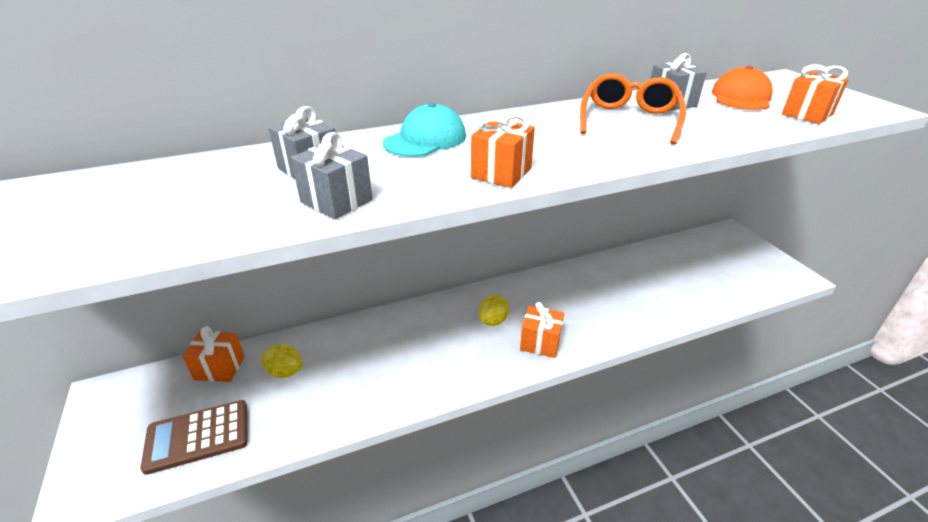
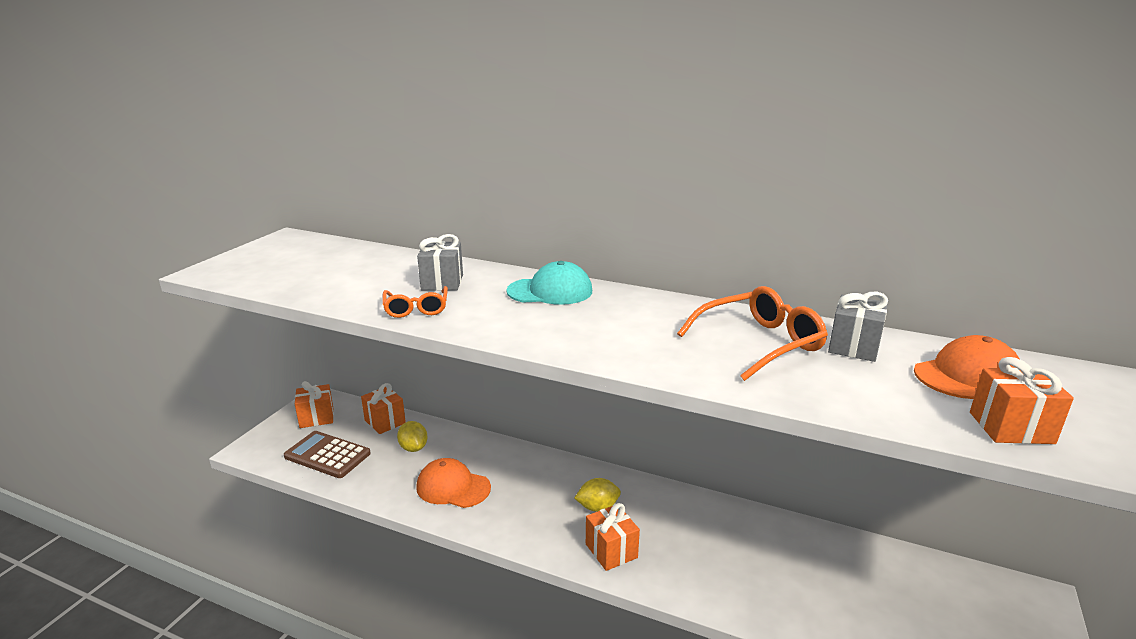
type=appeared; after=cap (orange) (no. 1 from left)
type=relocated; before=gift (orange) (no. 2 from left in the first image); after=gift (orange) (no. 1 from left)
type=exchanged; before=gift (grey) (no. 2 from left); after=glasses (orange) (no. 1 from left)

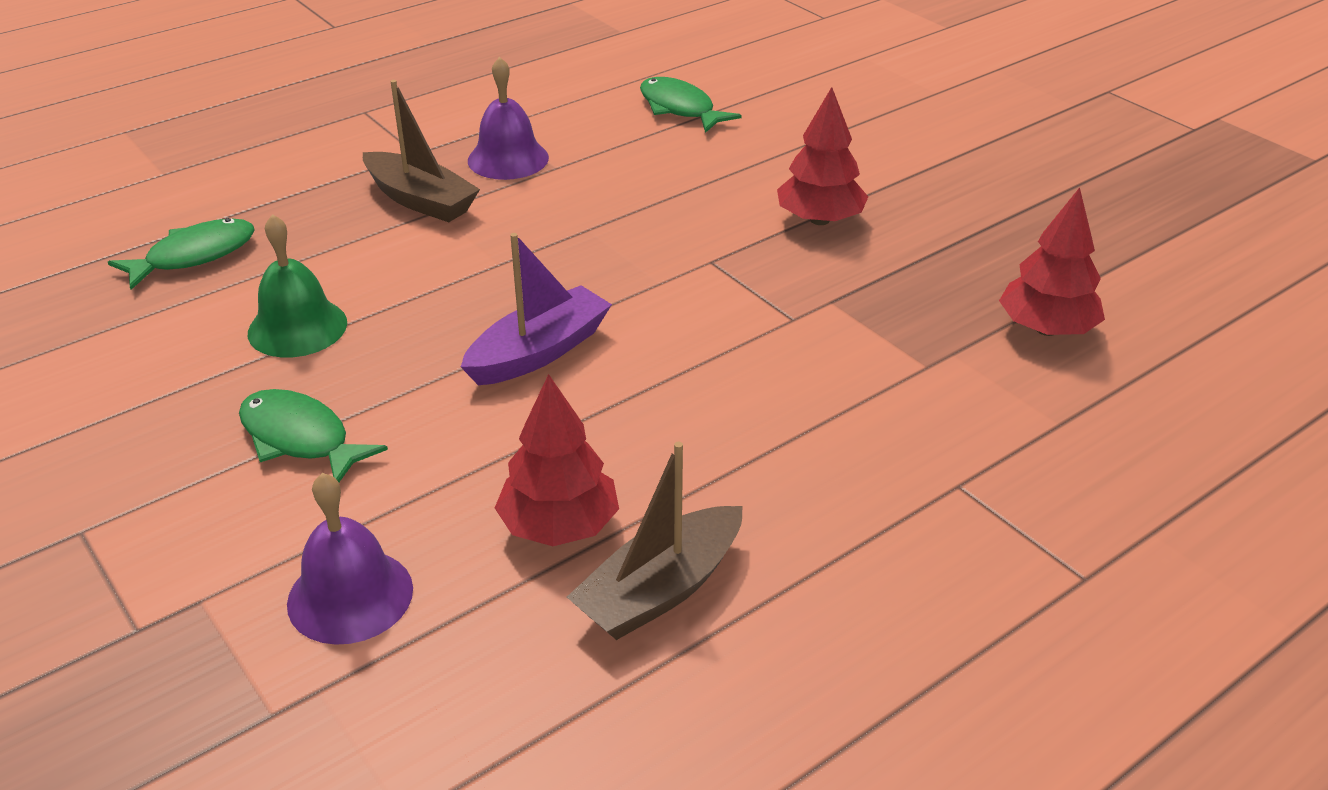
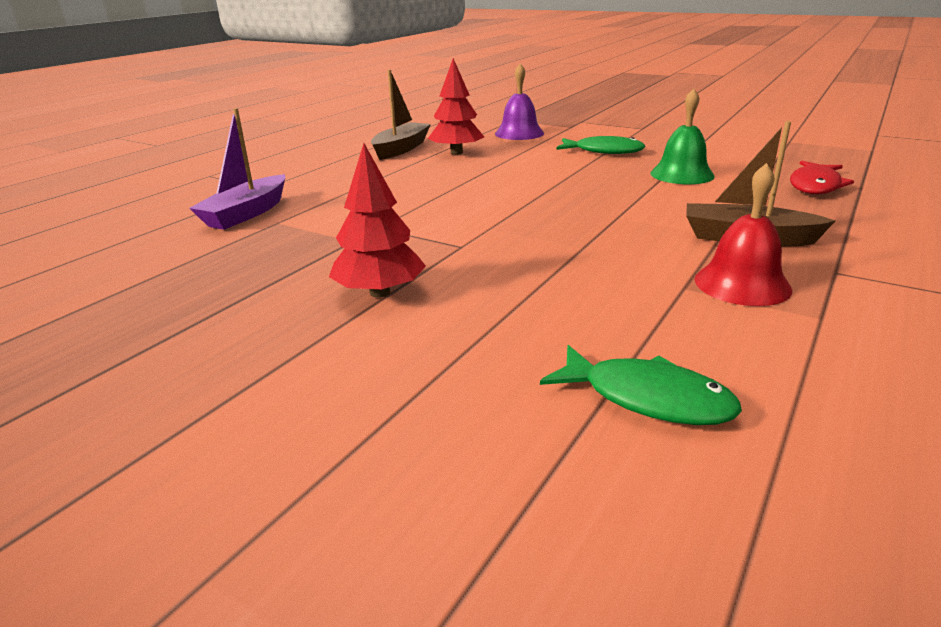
type=missing; before=tree (red) (no. 3 from left)
type=relocated; before=boat (purple)
type=colour; before=fish (green) (no. 1 from left); after=fish (red)
type=colour; before=bell (purple) (no. 2 from left); after=bell (red)

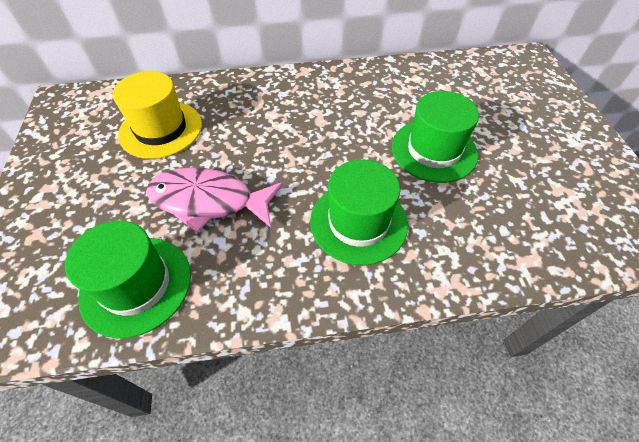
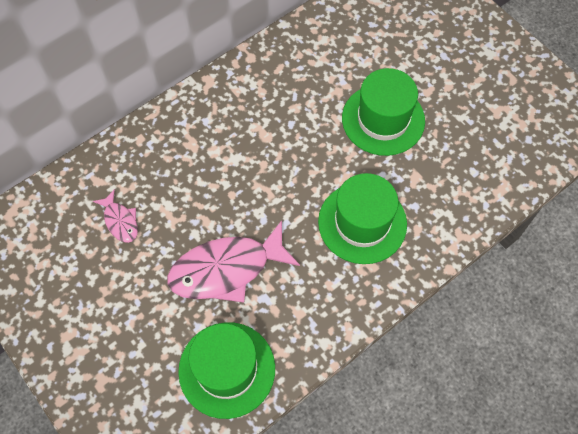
type=exchanged; before=hat (yellow); after=fish (pink) (no. 1 from left)

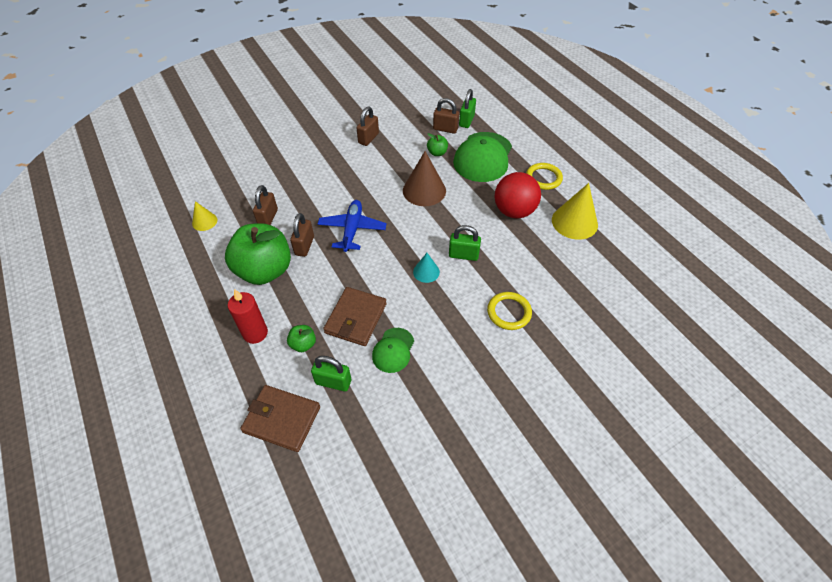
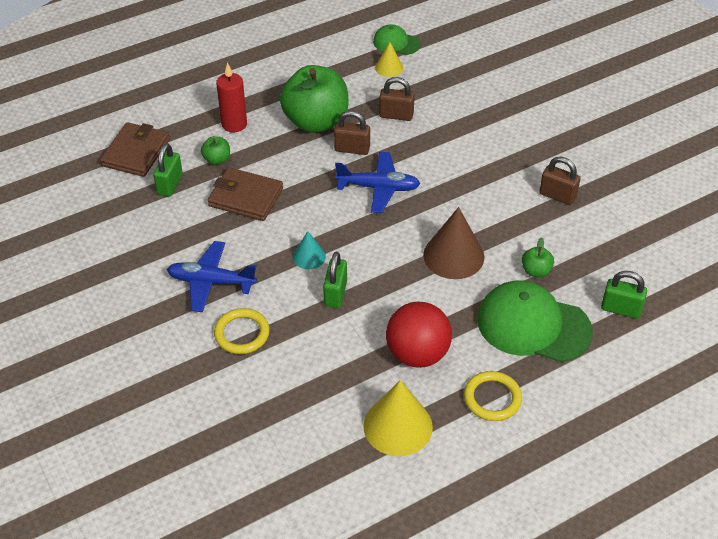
type=missing; before=padlock (brown) (no. 4 from left)
type=appeared; after=plane (blue) (no. 1 from left)
type=relocated; before=cap (green) (no. 1 from left)

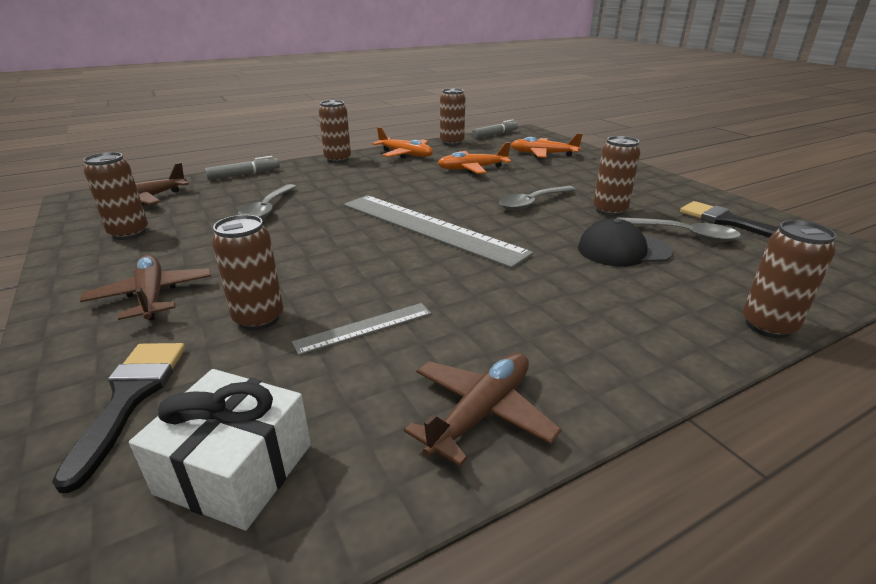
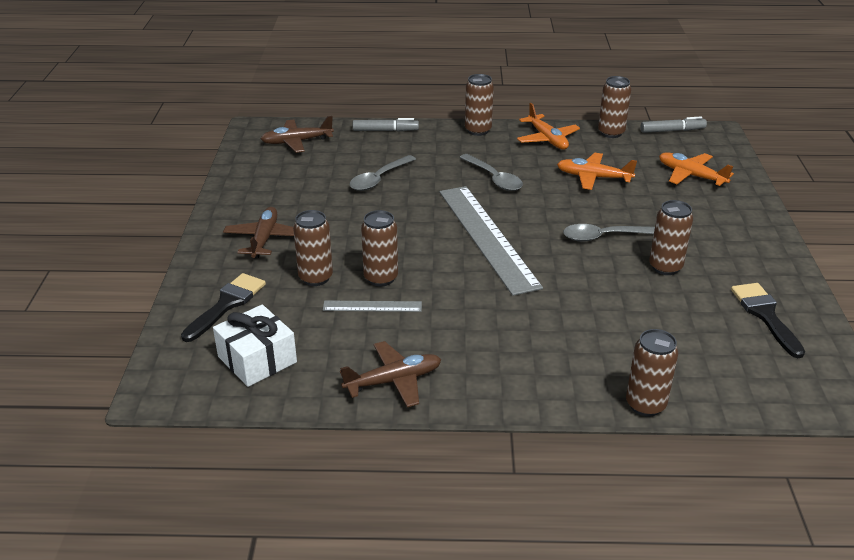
type=missing; before=cap (black)
type=relocated; before=can (brown) (no. 1 from left in the first image); after=can (brown) (no. 2 from left)
type=relocated; before=spoon (grey) (no. 3 from left in the first image); after=spoon (grey) (no. 2 from left)

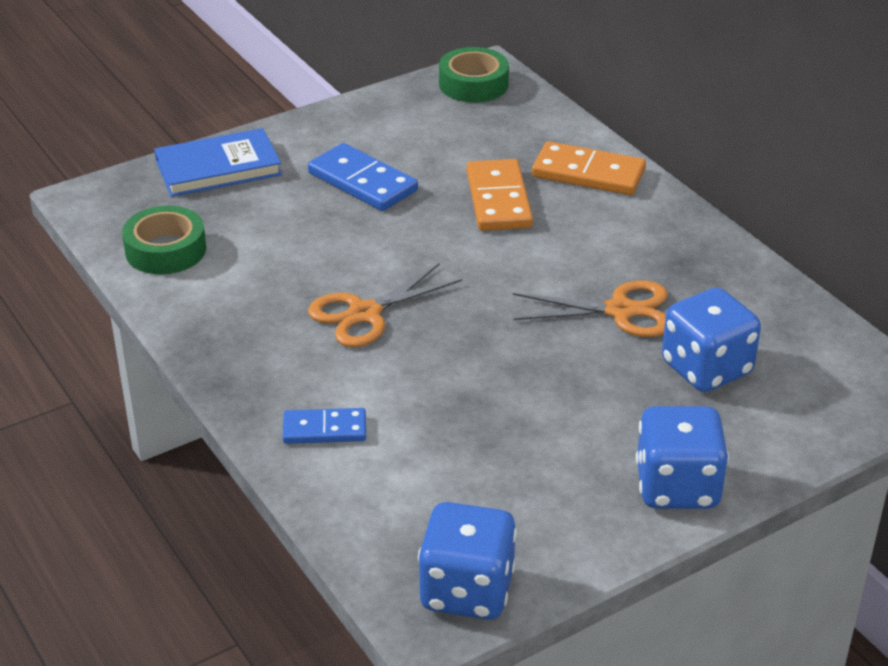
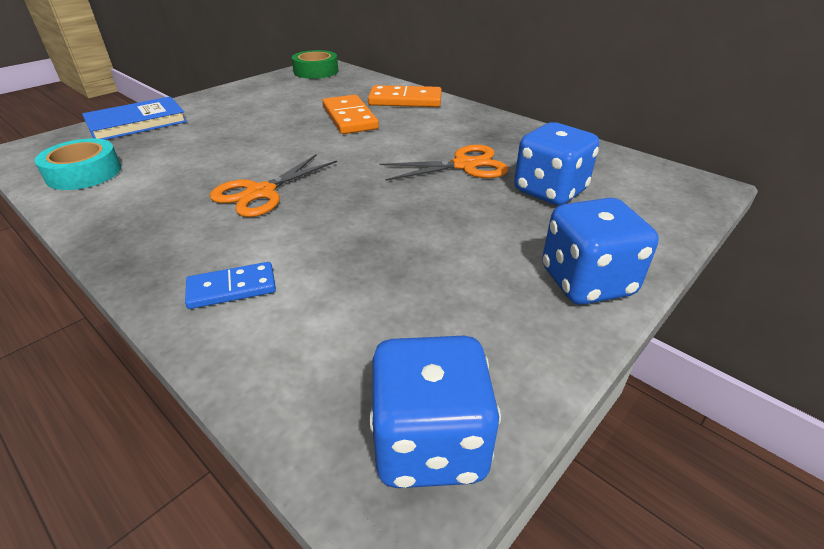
type=missing; before=domino (blue) (no. 2 from left)
type=colour; before=tape (green) (no. 1 from left); after=tape (turquoise)

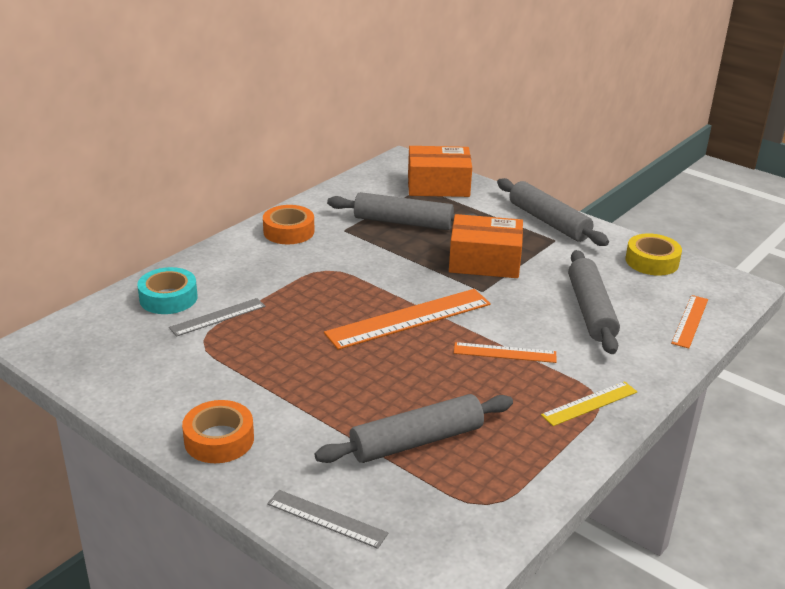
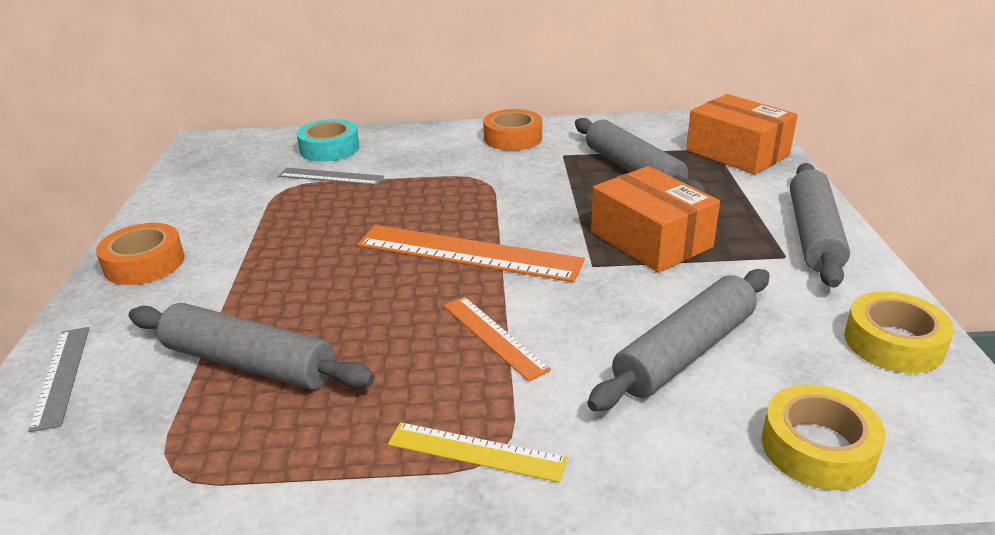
type=exchanged; before=ruler (orange) (no. 3 from left); after=tape (yellow) (no. 1 from left)

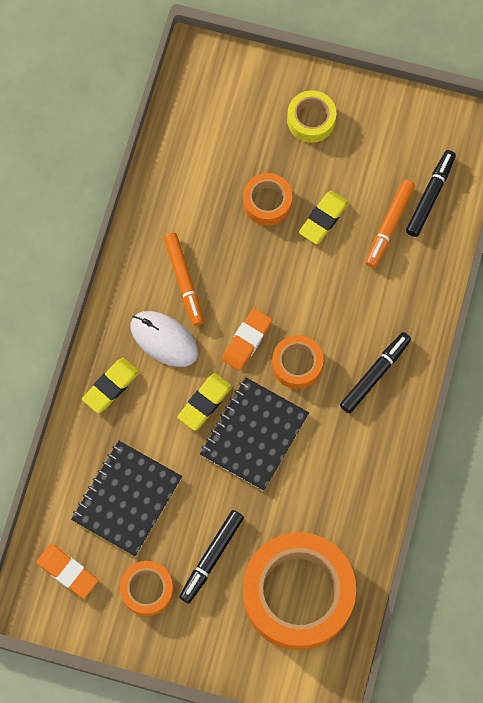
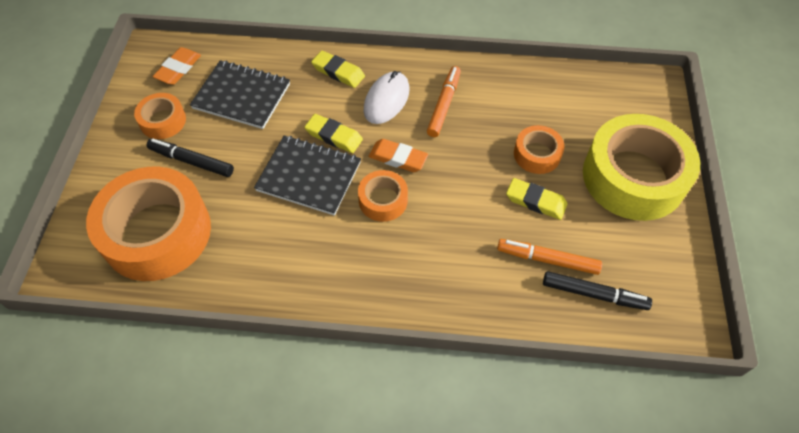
type=missing; before=marker (black) (no. 2 from left)
type=spun; before=marker (orange) (no. 1 from left); turn=135
type=size; before=tape (yellow); scale=2.11

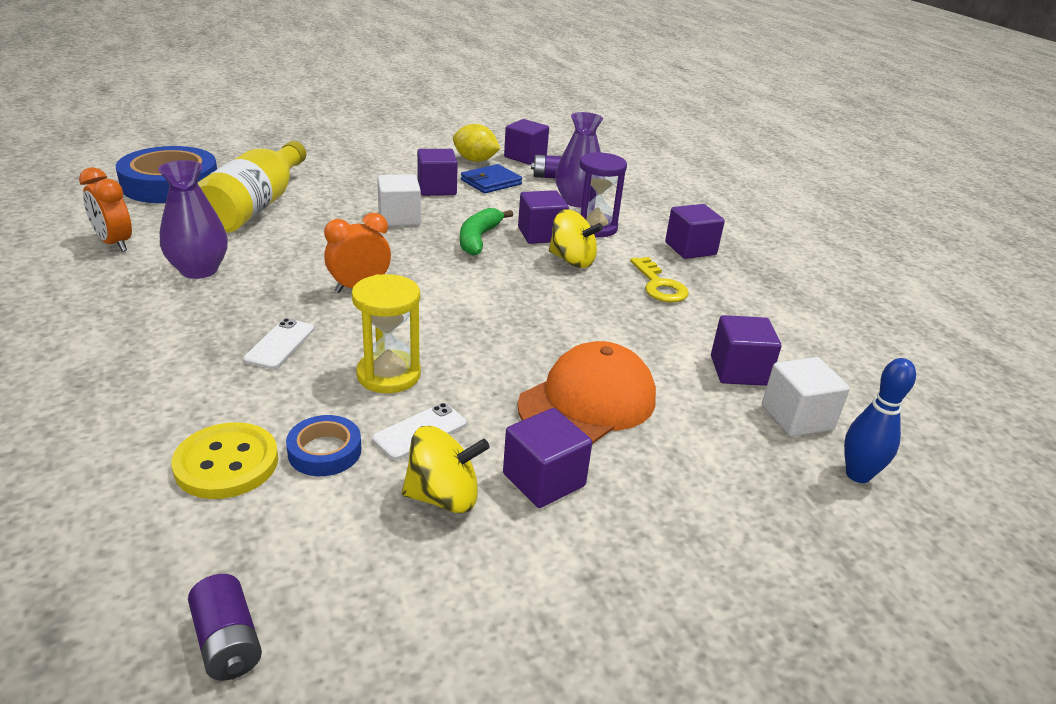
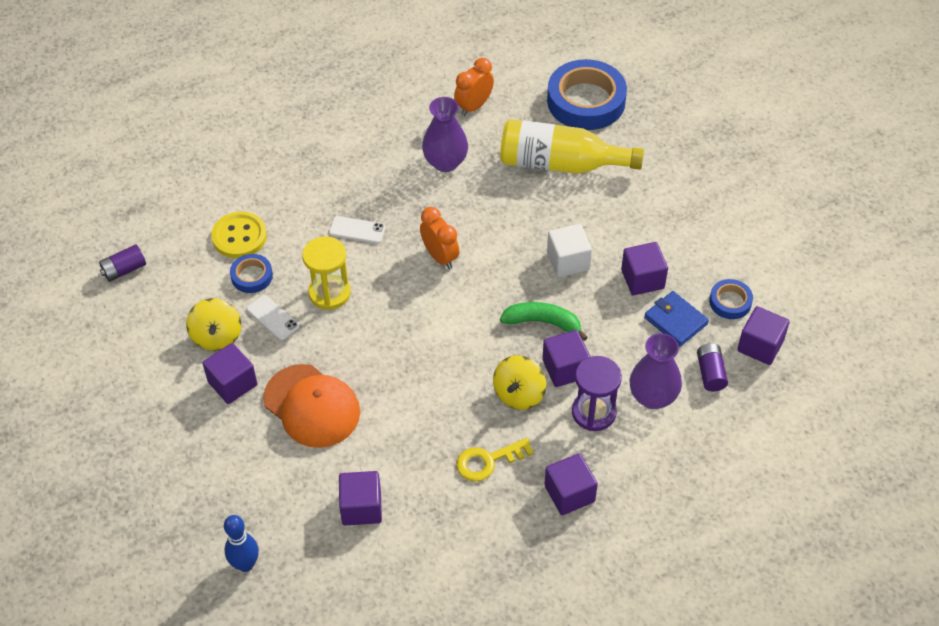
type=missing; before=cube (white) (no. 2 from left)
type=exchanged; before=lemon (yellow); after=tape (blue) (no. 3 from left)

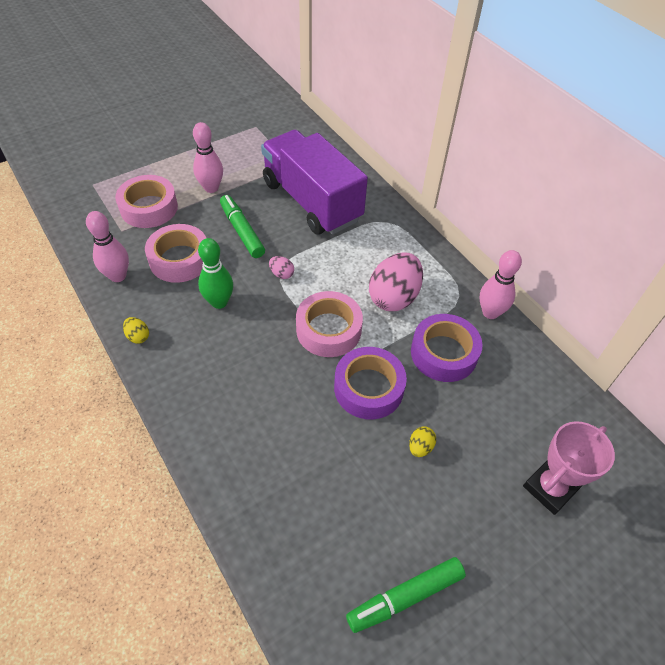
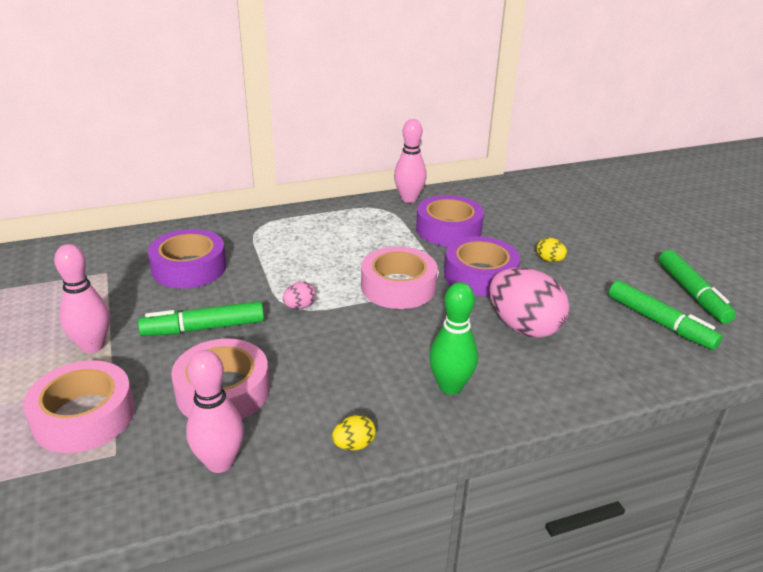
type=missing; before=trophy (pink)
type=appeared; after=marker (green) (no. 2 from left)
type=relocated; before=bowling pin (green)
type=relocated; before=egg (pink) (no. 2 from left)
type=exchanged; before=truck (purple); after=tape (purple) (no. 1 from left)

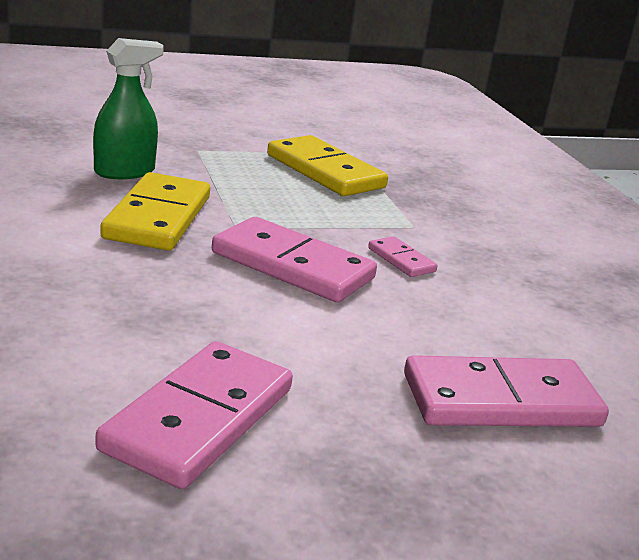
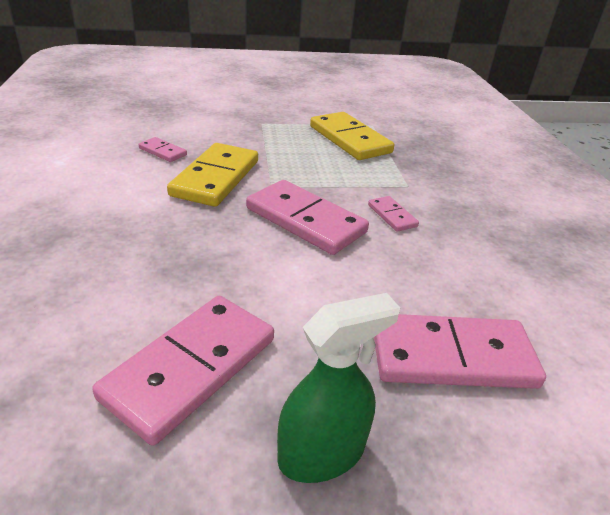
type=appeared; after=domino (pink) (no. 1 from left)
type=relocated; before=spray bottle (green)

